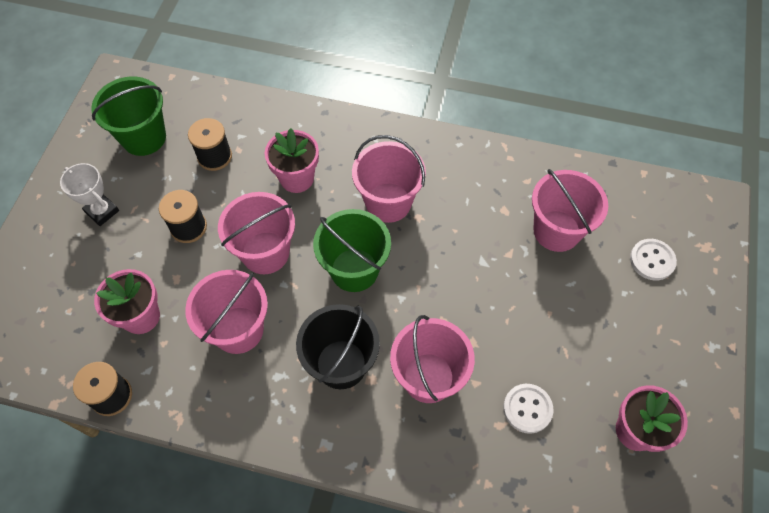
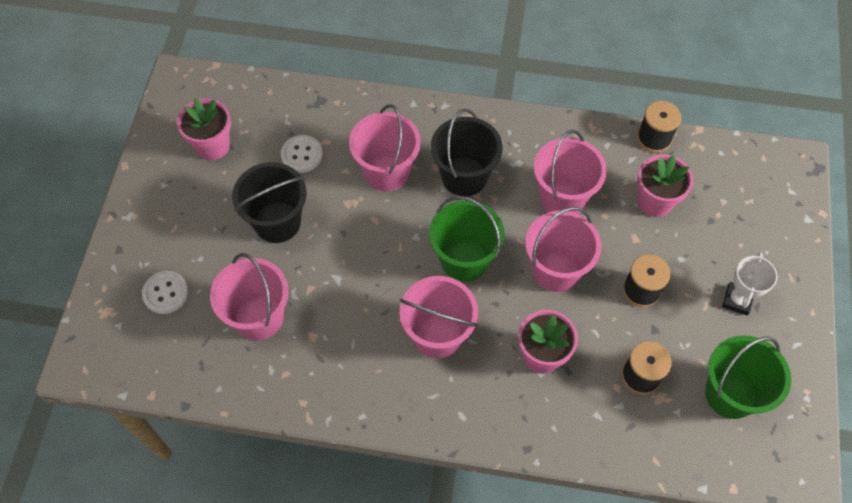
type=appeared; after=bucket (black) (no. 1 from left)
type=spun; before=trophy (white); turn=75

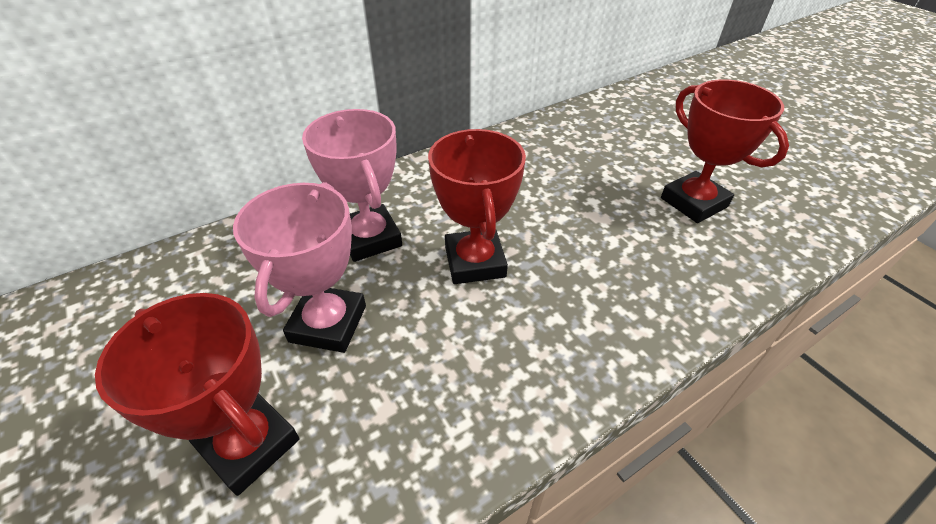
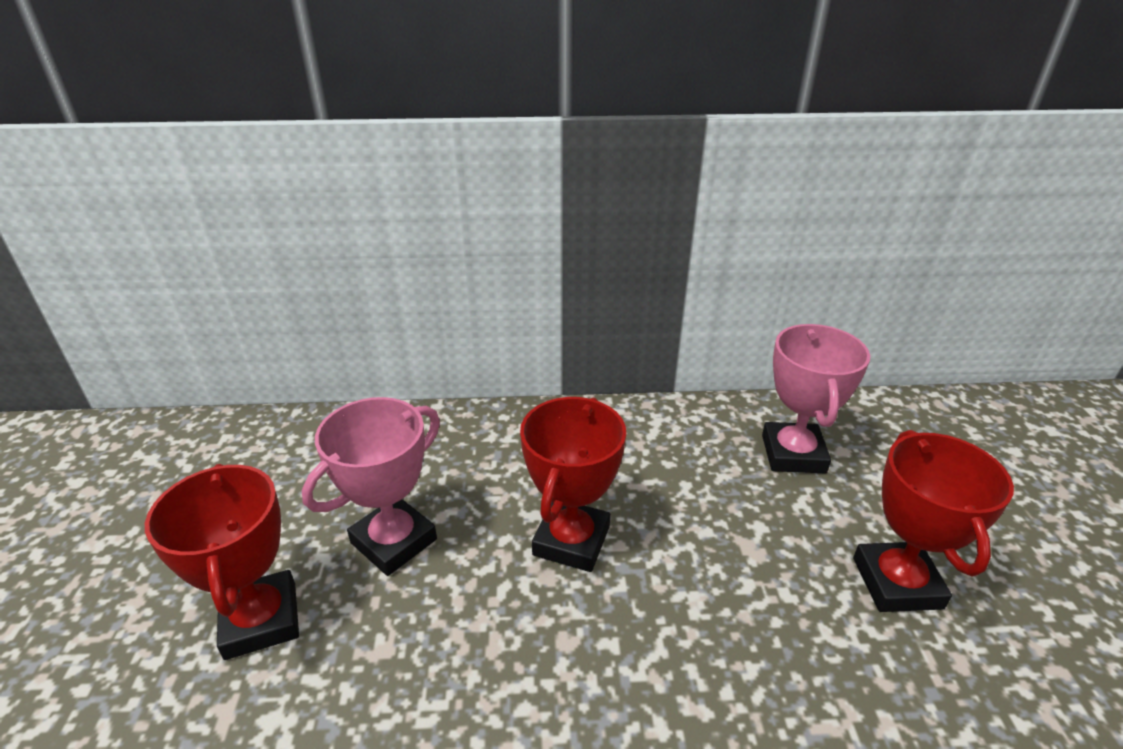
type=relocated; before=trophy (pink) (no. 2 from left)

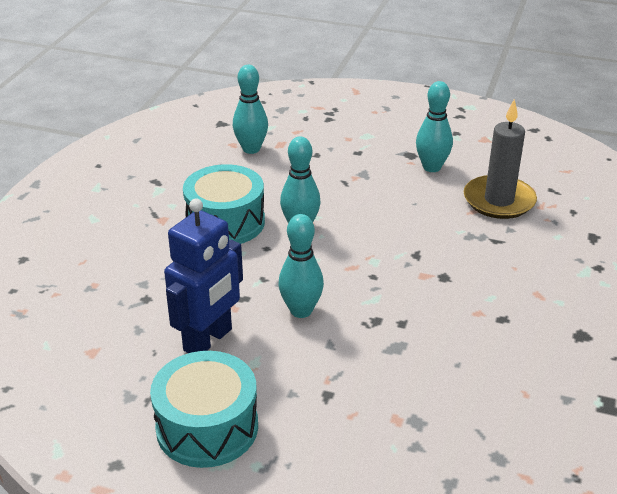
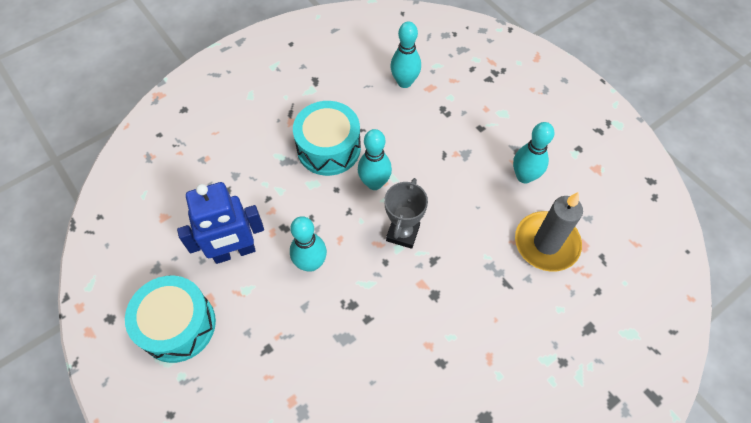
type=appeared; after=trophy (grey)

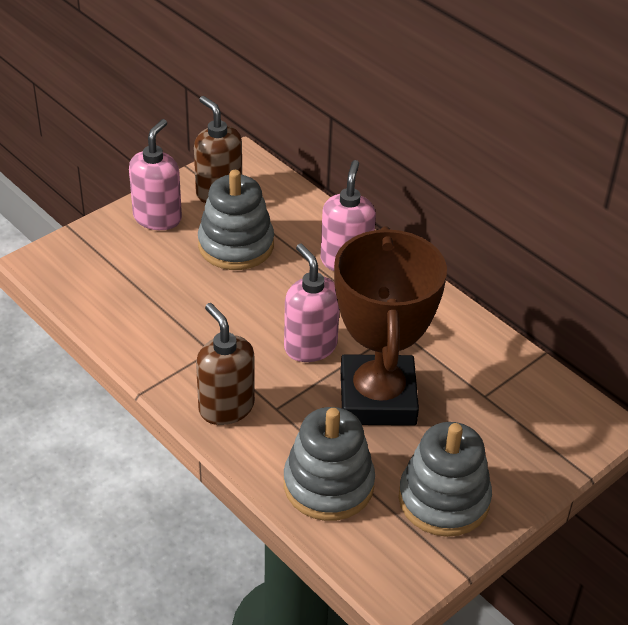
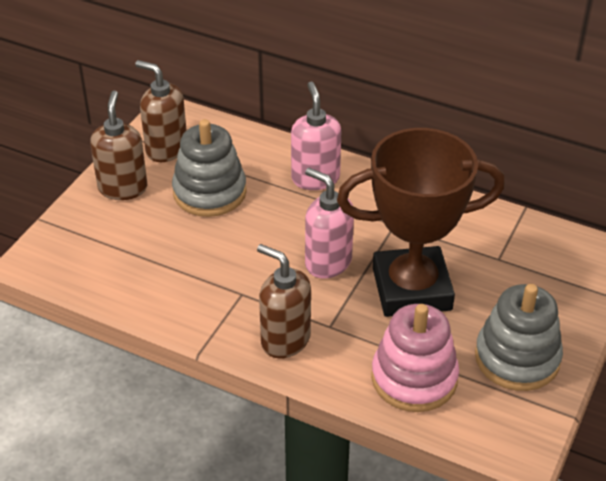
type=colour; before=soap dispenser (pink) (no. 1 from left); after=soap dispenser (brown) (no. 1 from left)
type=colour; before=stacking toy (grey) (no. 2 from left); after=stacking toy (pink)
type=spun; before=trophy (brown); turn=-75

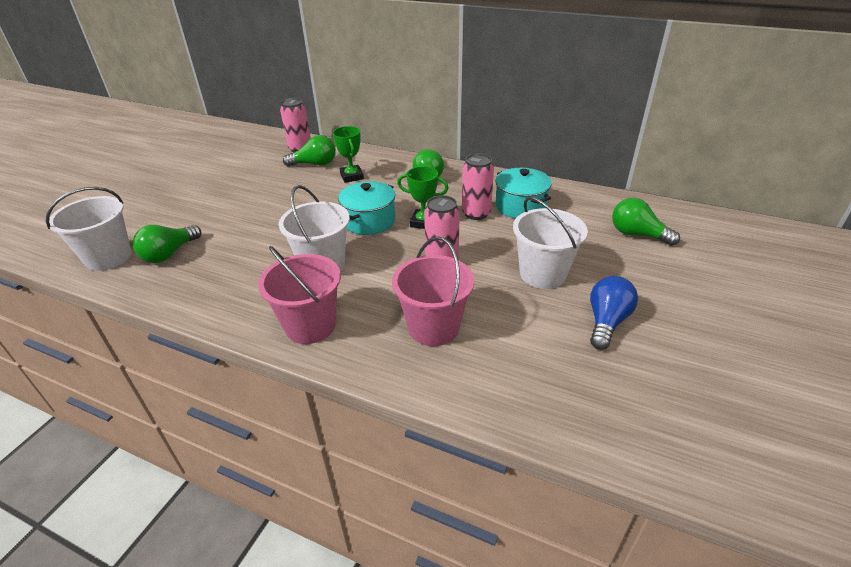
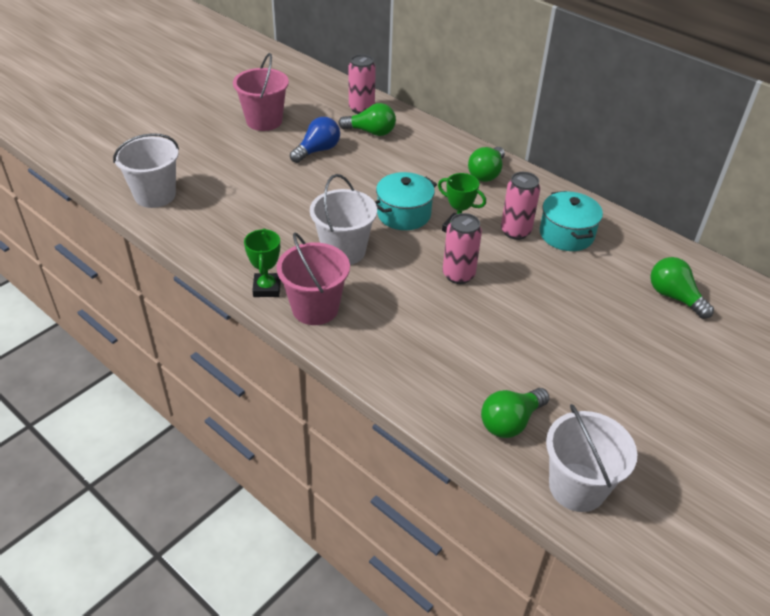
type=relocated; before=light bulb (green) (no. 1 from left in the first image); after=light bulb (green) (no. 3 from left)
type=relocated; before=trophy (green) (no. 1 from left)
type=relocated; before=bucket (pink) (no. 2 from left in the first image); after=bucket (pink) (no. 1 from left)
type=relocated; before=bucket (white) (no. 3 from left)
type=relocated; before=light bulb (blue)

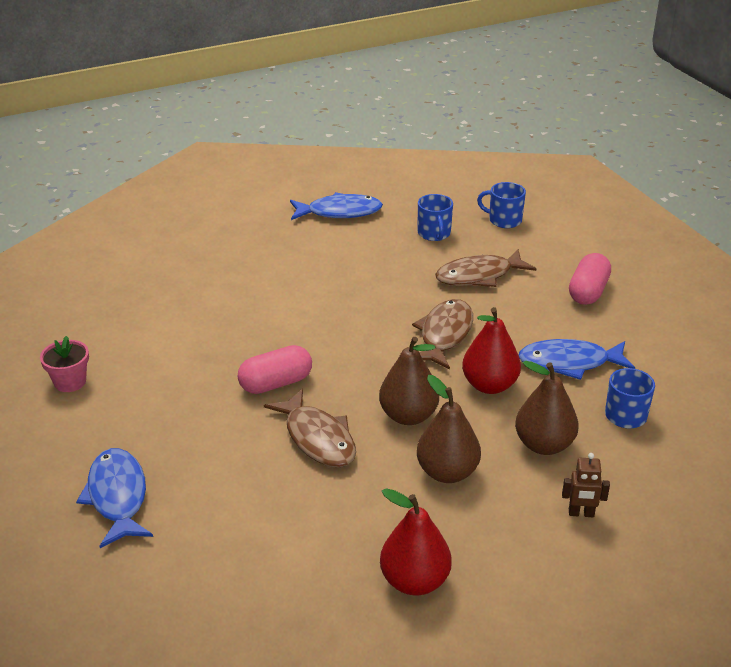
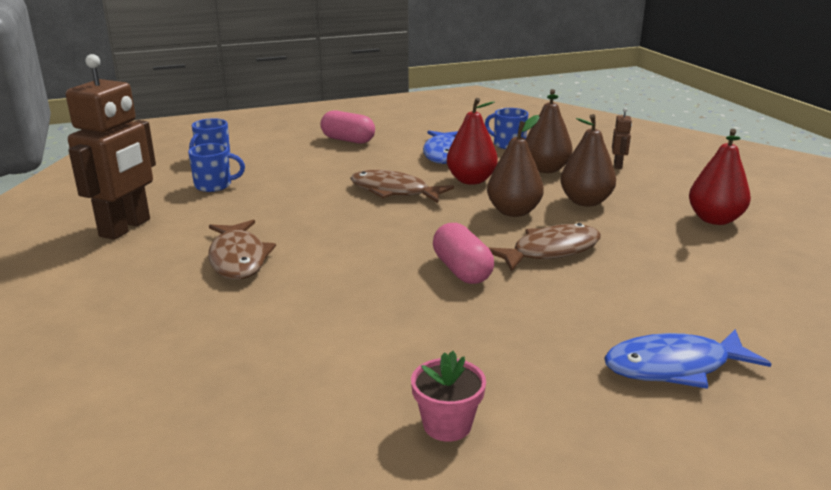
type=relocated; before=fish (brown) (no. 3 from left in the first image); after=fish (brown) (no. 1 from left)
type=exchanged; before=fish (blue) (no. 2 from left); after=robot (brown) (no. 1 from left)

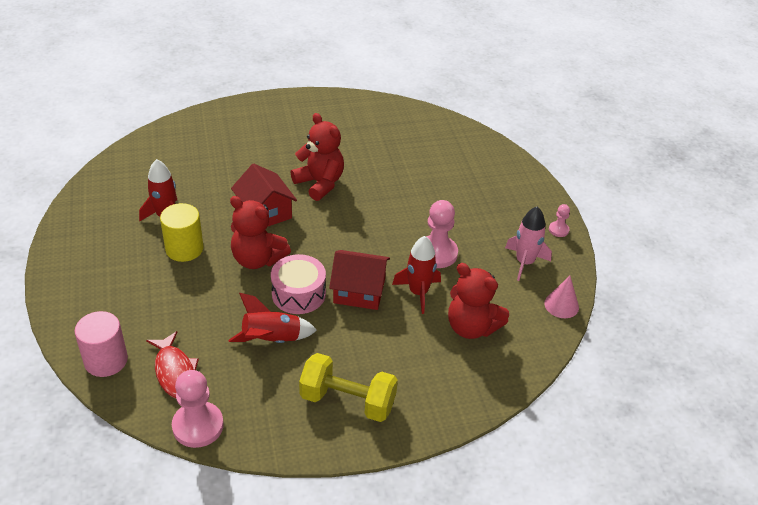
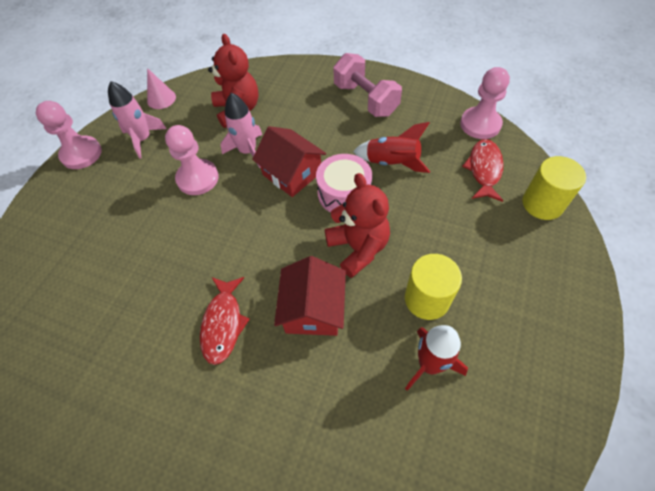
type=exchanged; before=teddy bear (red) (no. 2 from left); after=fish (red) (no. 1 from left)
type=colour; before=cylinder (pink); after=cylinder (yellow) (no. 2 from left)
type=colour; before=dumbbell (yellow); after=dumbbell (pink)
type=colour; before=rocket (red) (no. 3 from left); after=rocket (pink) (no. 2 from left)
type=size; before=pawn (pink) (no. 3 from left in the first image); scale=1.98

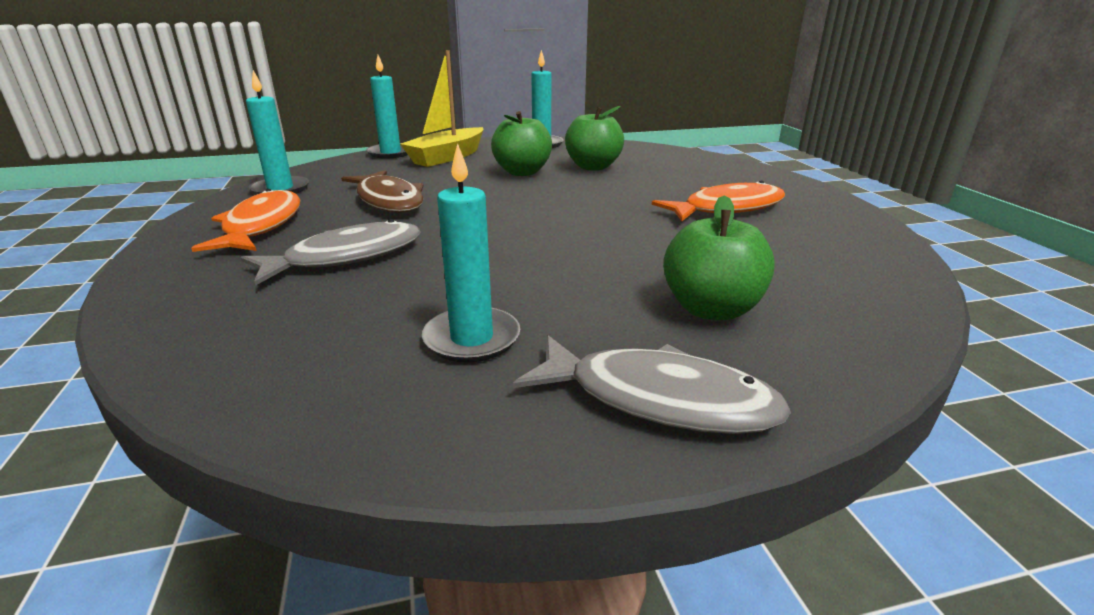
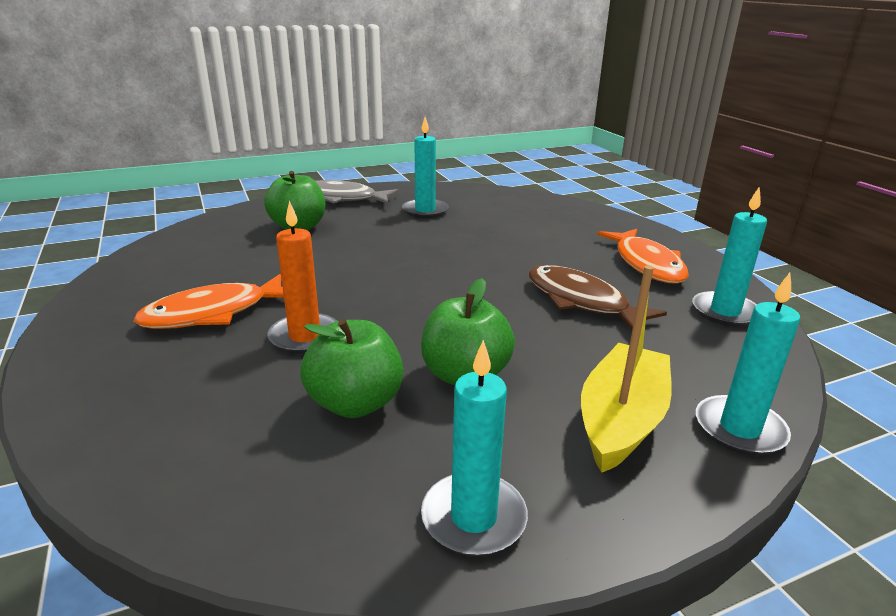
type=missing; before=fish (grey) (no. 1 from left)
type=appeared; after=candle (orange)

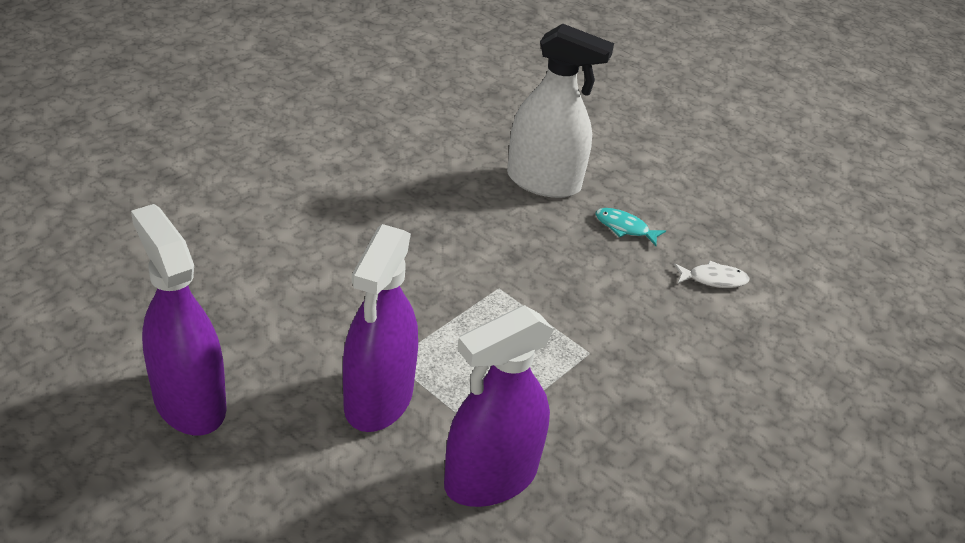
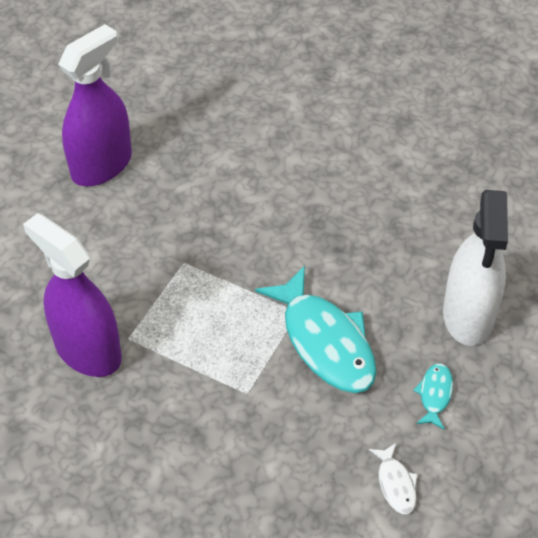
type=missing; before=spray bottle (purple) (no. 2 from left)
type=appeared; after=fish (turquoise) (no. 1 from left)

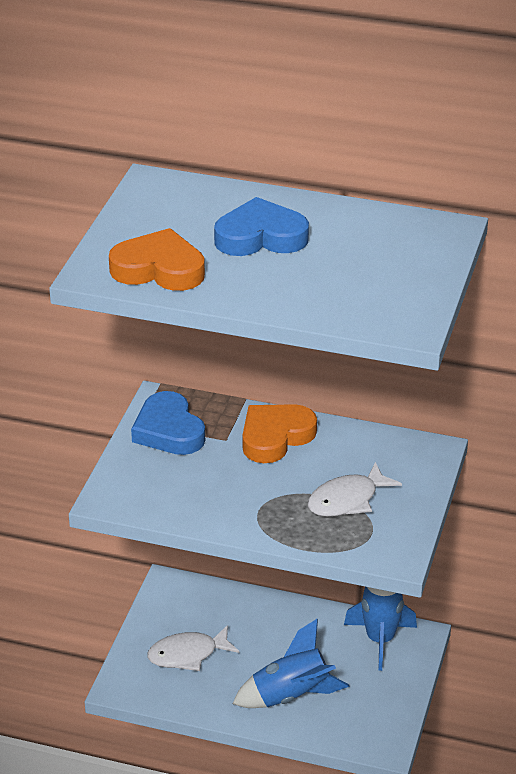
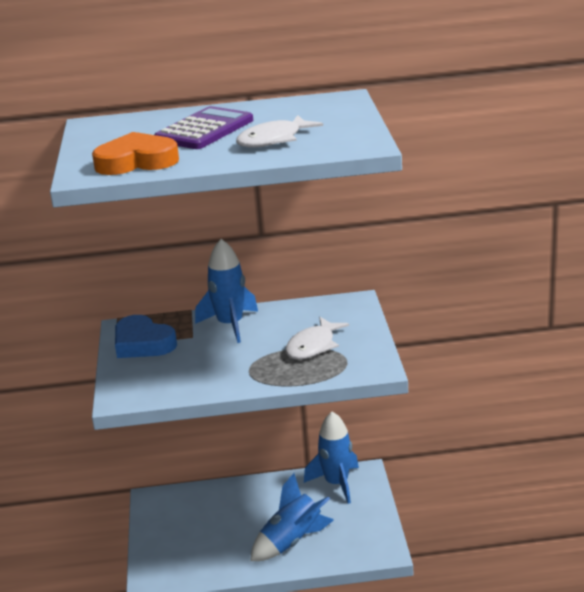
type=relocated; before=fish (white) (no. 1 from left)
type=exchanged; before=heart (blue) (no. 2 from left); after=calculator (purple)
type=exchanged; before=heart (orange) (no. 2 from left); after=rocket (blue) (no. 1 from left)

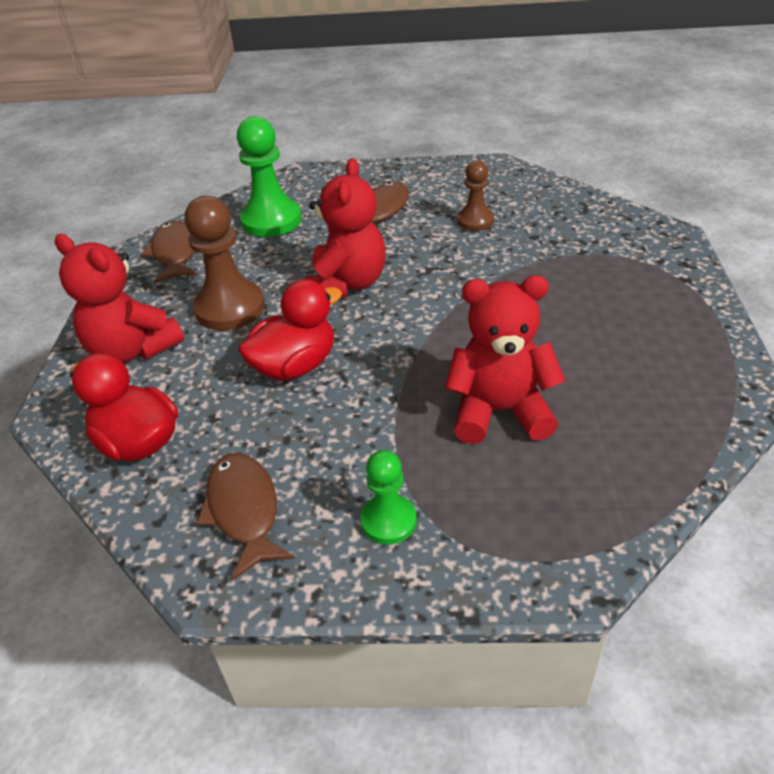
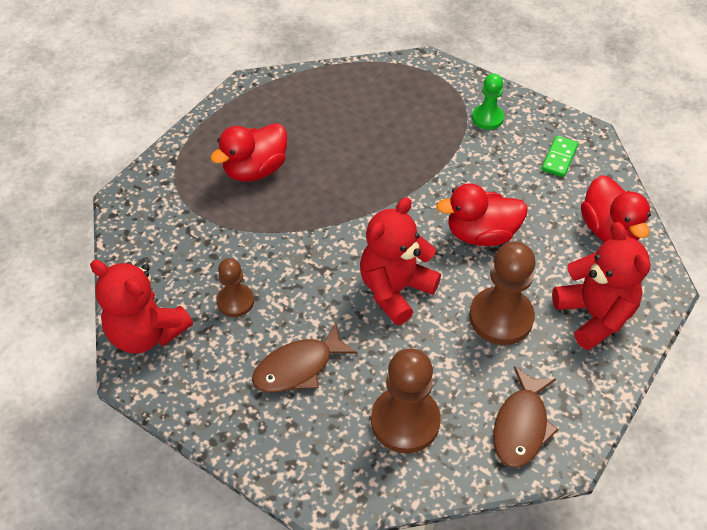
type=appeared; after=duck (red) (no. 1 from left)
type=relocated; before=teddy bear (red) (no. 3 from left in the first image); after=teddy bear (red) (no. 1 from left)
type=exchanged; before=fish (brown) (no. 2 from left); after=domino (green)
type=colour; before=pawn (green) (no. 1 from left); after=pawn (brown) (no. 2 from left)

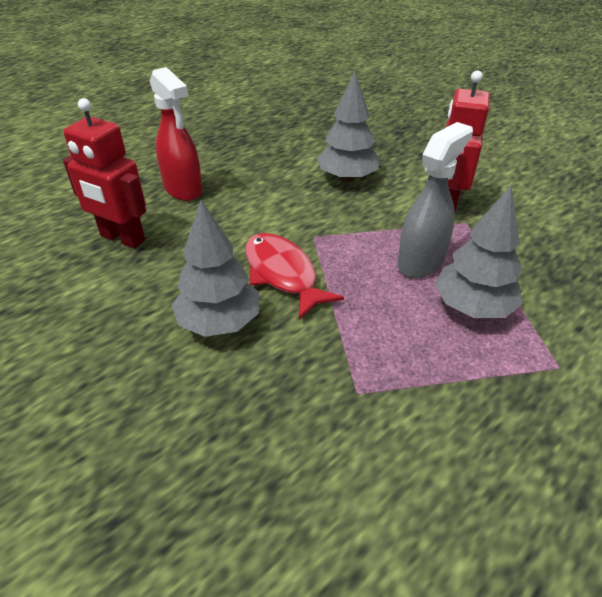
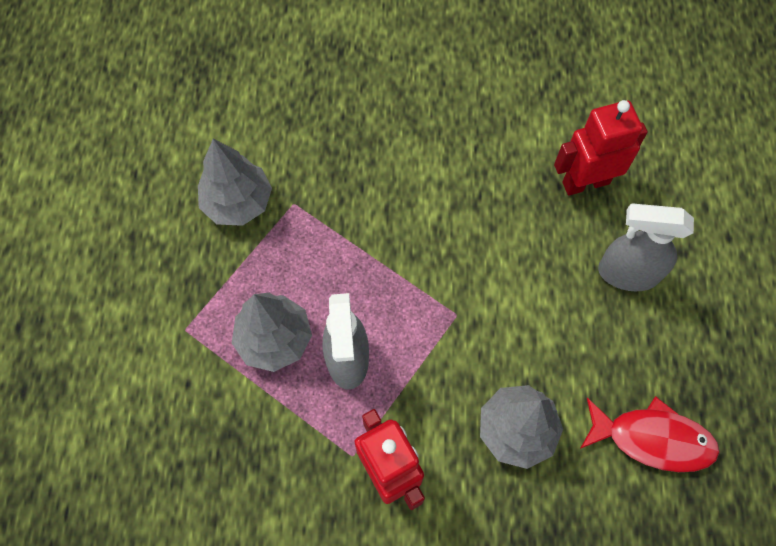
type=relocated; before=tree (grey) (no. 1 from left)
type=relocated; before=fish (red)
type=colour; before=spray bottle (red); after=spray bottle (grey) (no. 2 from left)

